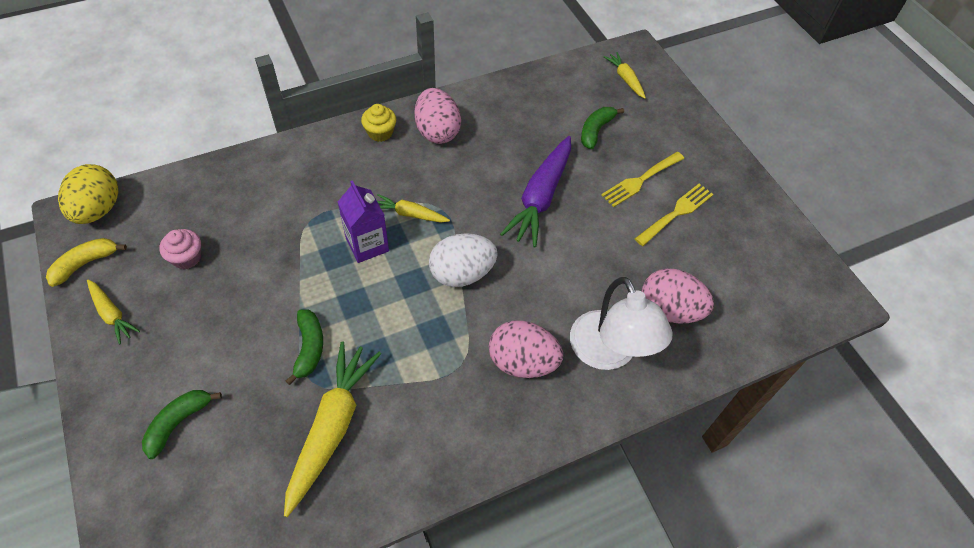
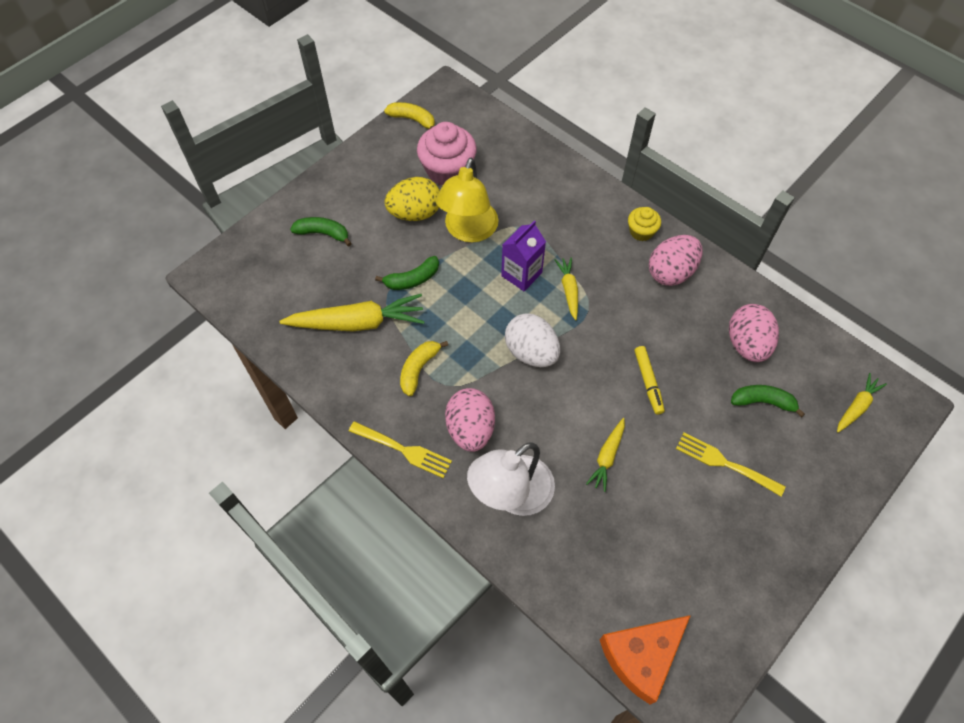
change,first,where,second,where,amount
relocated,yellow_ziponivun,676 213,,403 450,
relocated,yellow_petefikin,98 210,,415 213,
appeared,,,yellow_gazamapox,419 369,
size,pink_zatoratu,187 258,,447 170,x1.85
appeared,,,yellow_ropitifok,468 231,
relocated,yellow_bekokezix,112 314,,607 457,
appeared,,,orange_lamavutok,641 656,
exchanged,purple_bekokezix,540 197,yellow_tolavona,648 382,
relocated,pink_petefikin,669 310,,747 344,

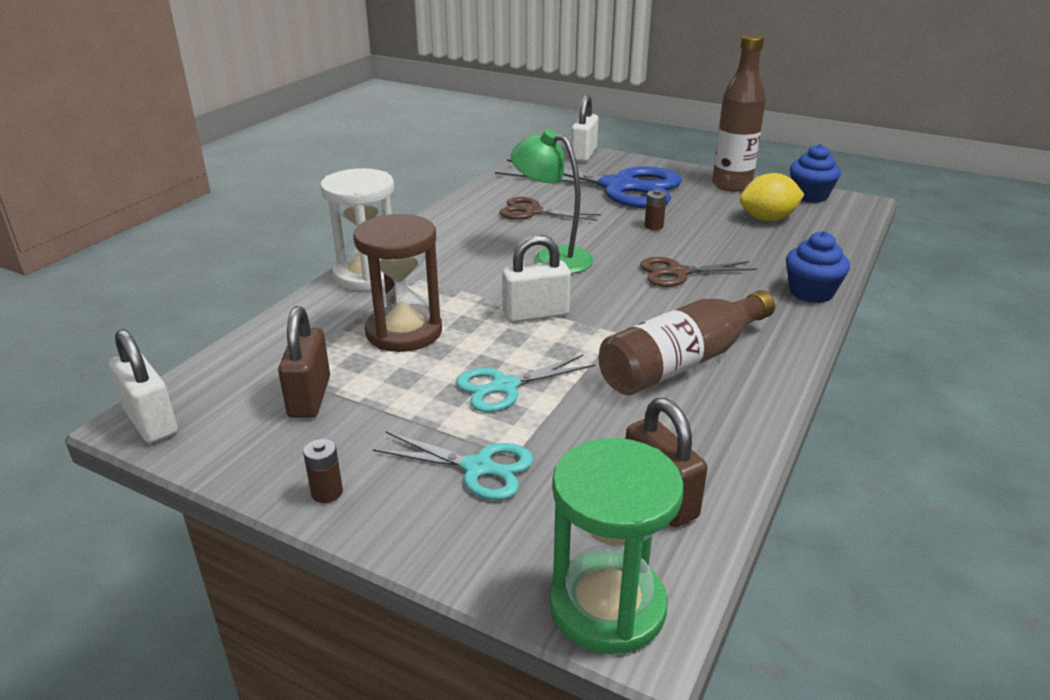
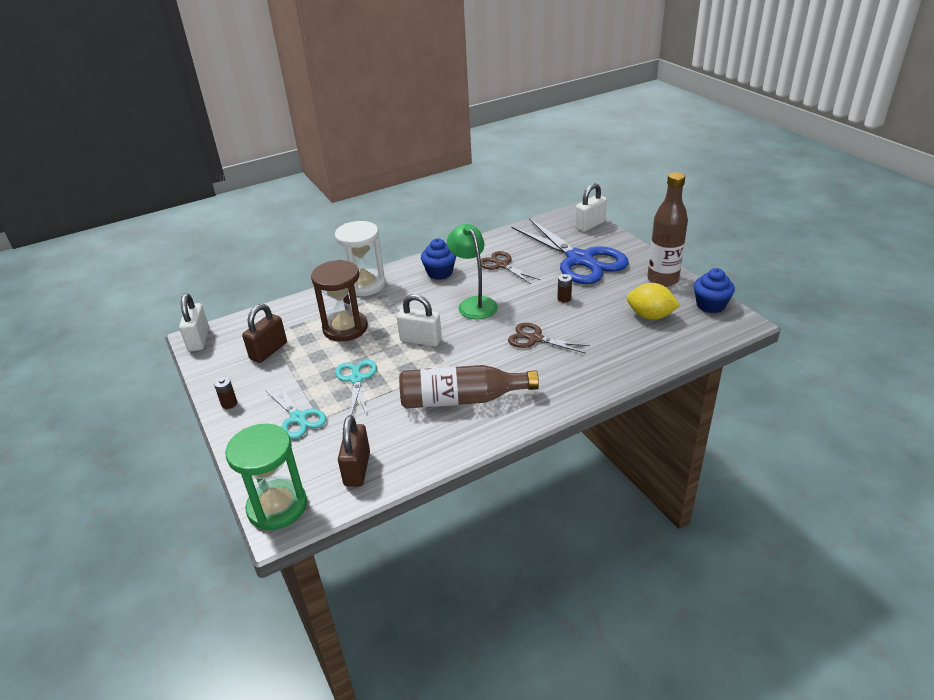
change,first,where,second,where,amount
spun,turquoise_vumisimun,504 387,,356 379,75 degrees clockwise
relocated,blue_zatoratu,811 292,,440 273,

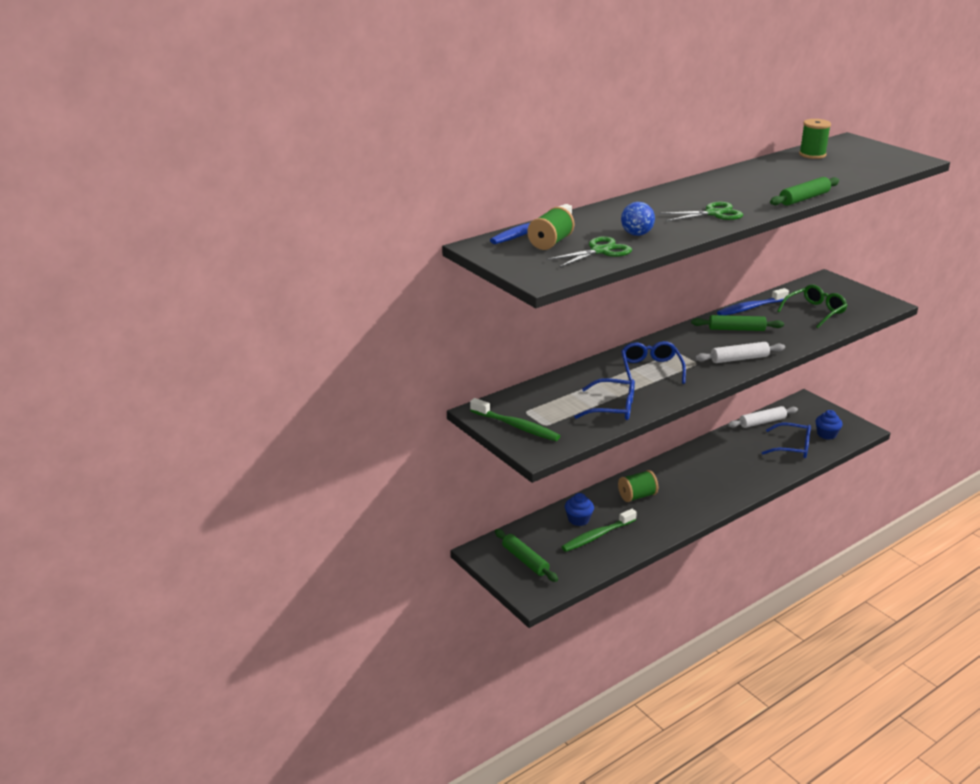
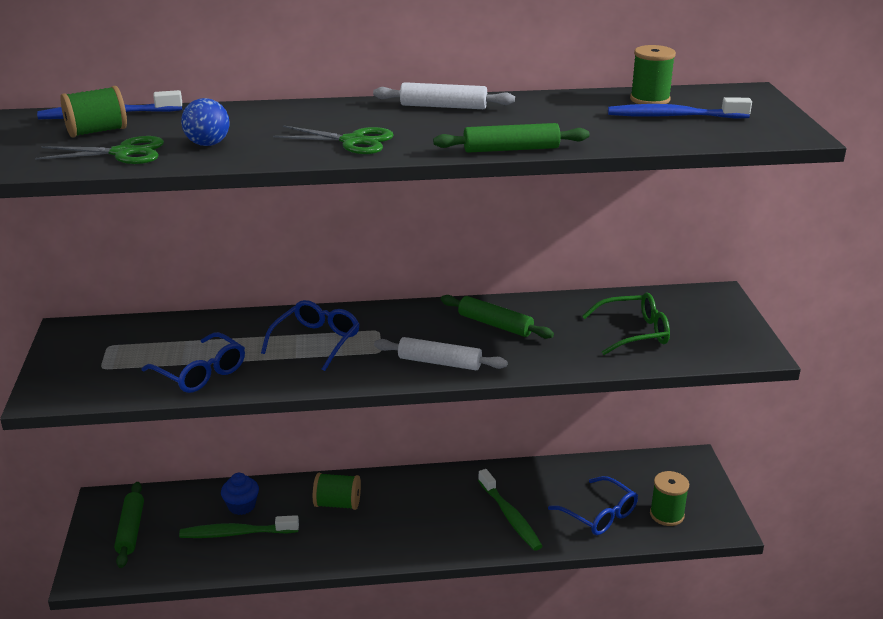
change,first,where,second,where,amount
relocated,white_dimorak,762 422,,443 106,
relocated,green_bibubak,516 426,,510 516,
relocated,blue_bibubak,750 308,,673 116,
exchanged,blue_zatoratu,826 434,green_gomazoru,667 515,

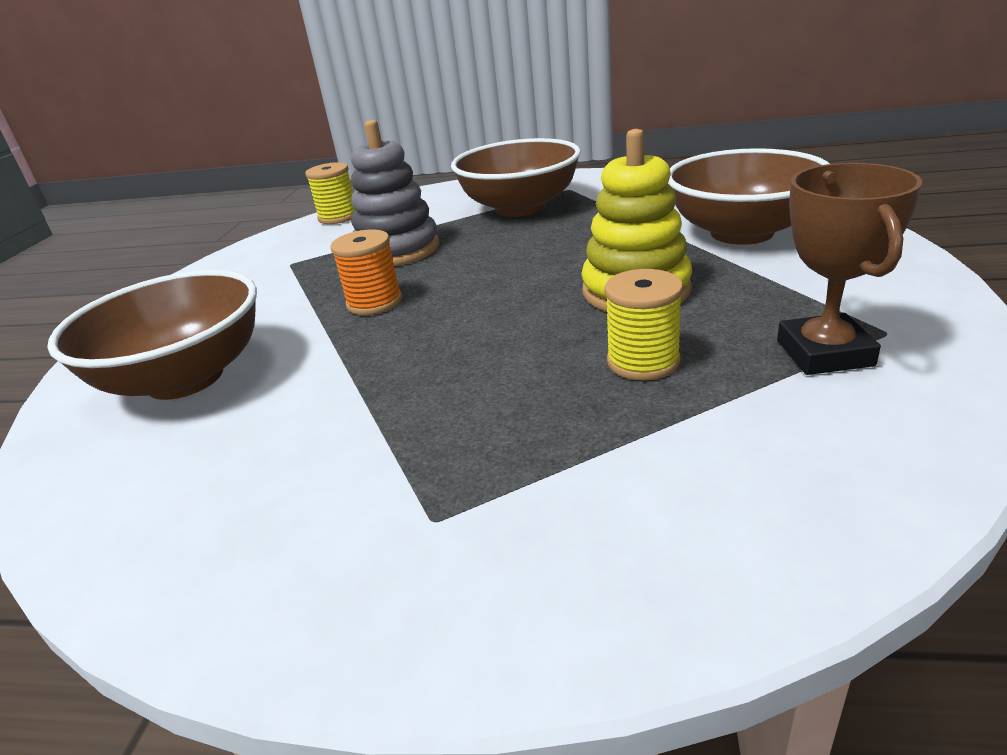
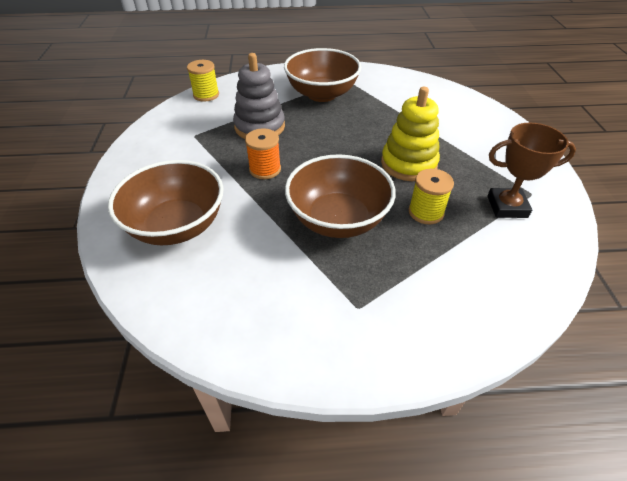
change,first,where,second,where,amount
relocated,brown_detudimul,742 232,,338 219,
spun,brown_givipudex,824 353,,507 207,75 degrees counterclockwise

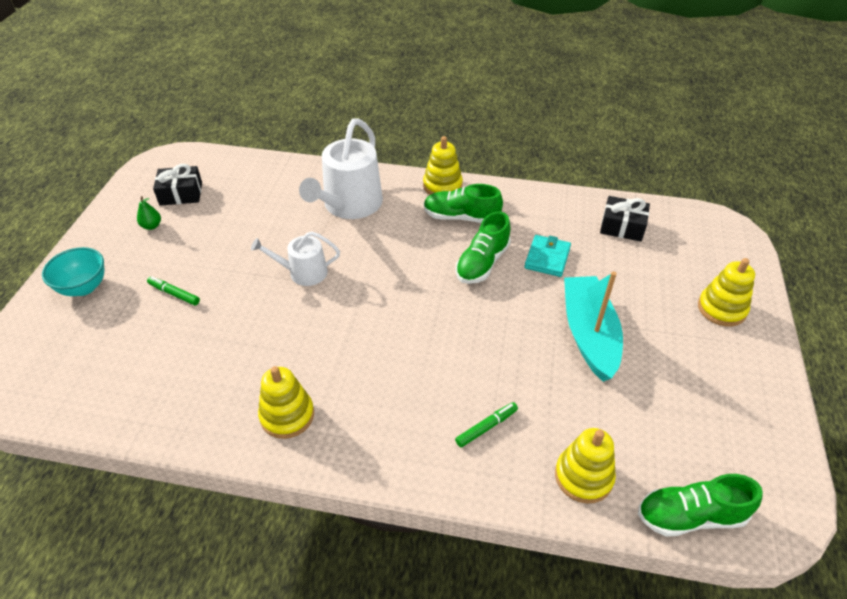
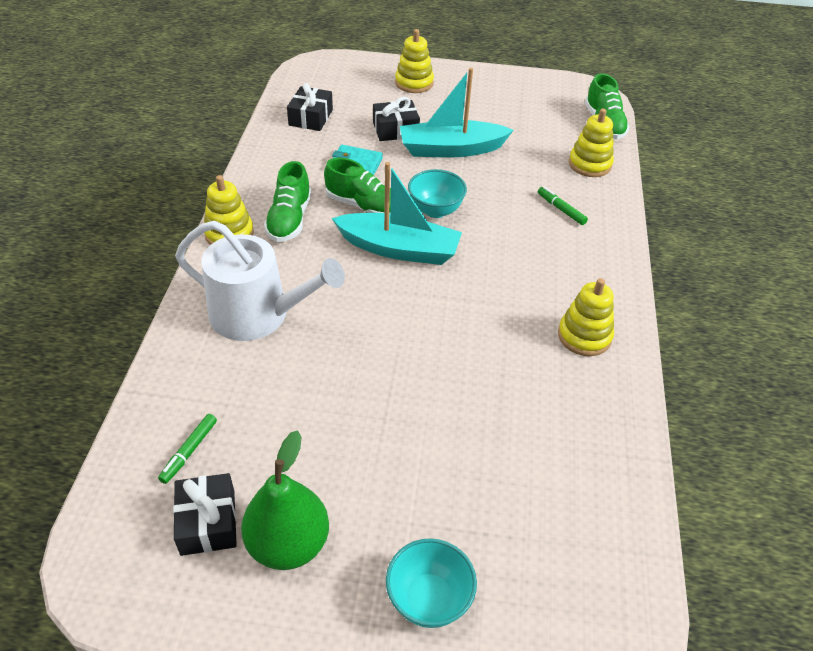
change,first,where,second,where,amount
relocated,green_tolavona,174 294,,189 451,
size,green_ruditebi,152 226,,288 544,x2.31
appeared,,,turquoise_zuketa,399 249,
appeared,,,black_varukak,395 129,
appeared,,,turquoise_detudimul,435 210,
missing,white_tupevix,303 272,,,

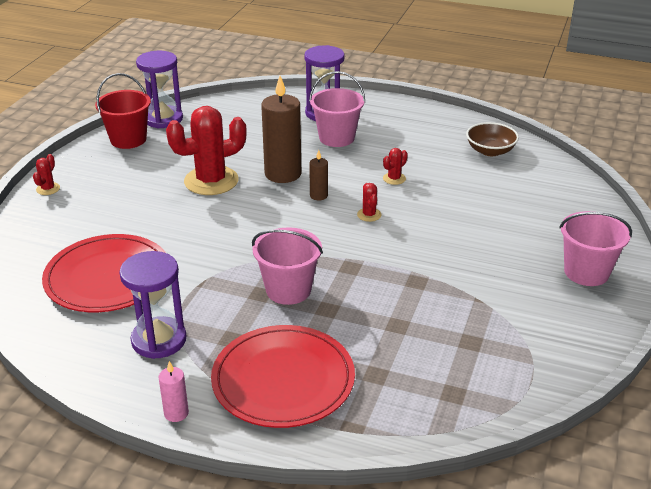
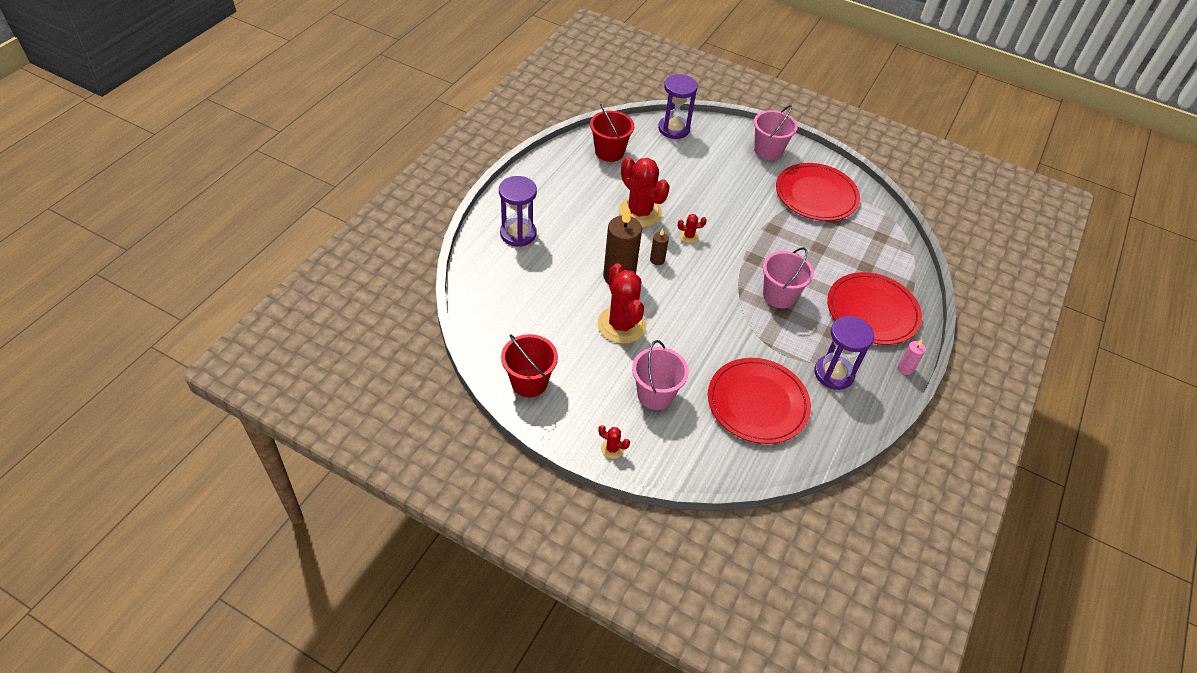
change,first,where,second,where,amount
exchanged,brown_detudimul,490 151,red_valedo,609 152,
size,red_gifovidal,394 178,,640 212,x2.35
relocated,pink_valedo,336 138,,655 394,
relocated,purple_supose,163 119,,674 129,
appeared,,,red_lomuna,816 195,

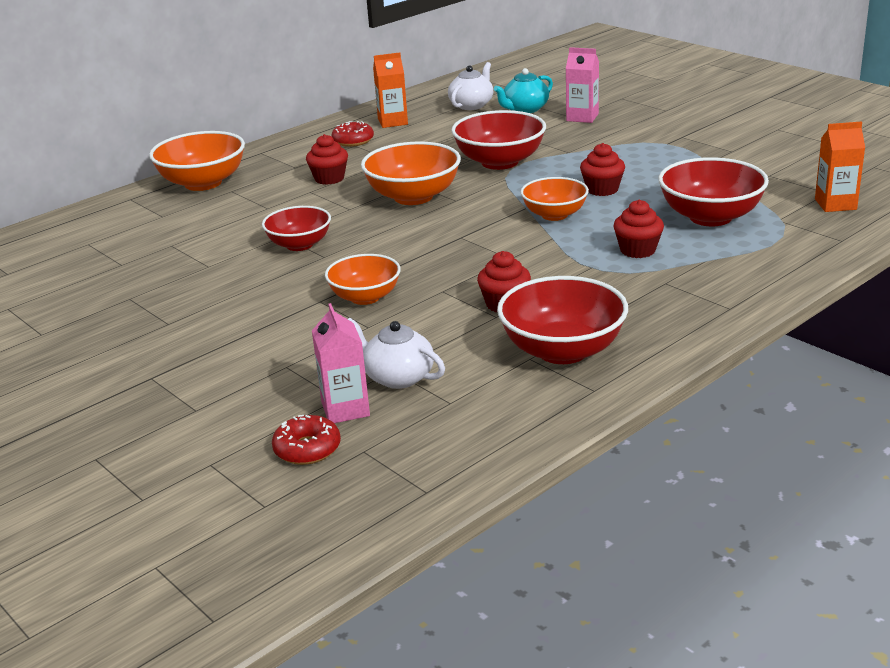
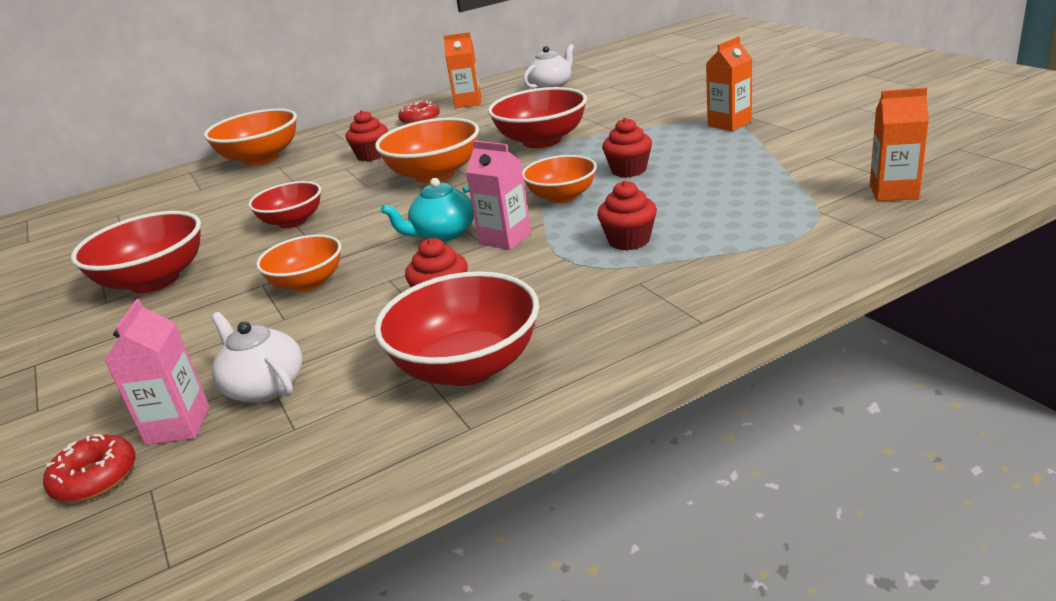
change,first,where,second,where,amount
relocated,red_detudimul,710 217,,154 280,
relocated,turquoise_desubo,525 109,,443 234,
relocated,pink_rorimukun,582 117,,505 239,
appeared,,,orange_rorimukun,729 124,

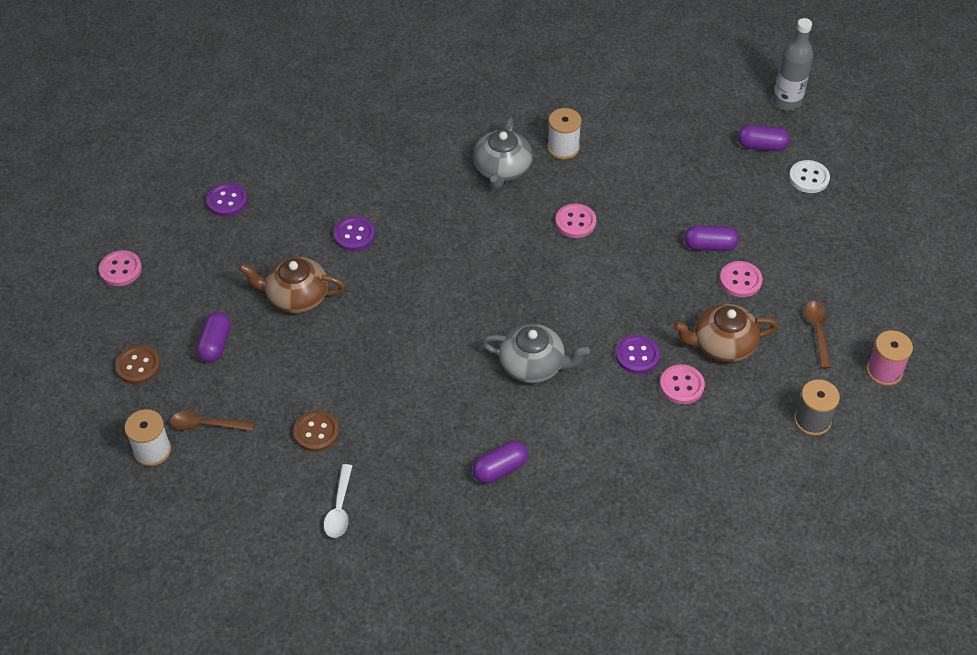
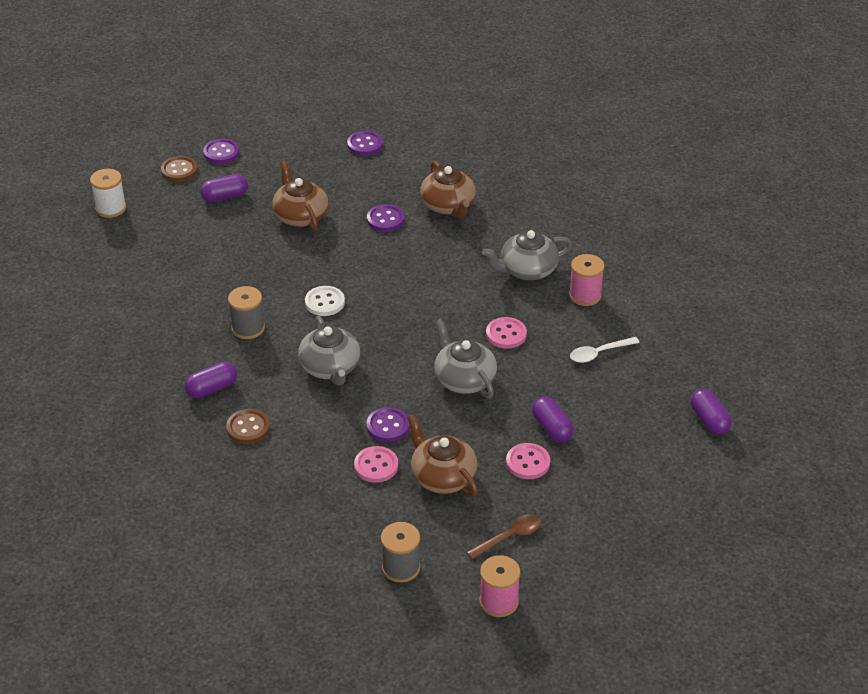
change,first,where,second,where,amount
spun,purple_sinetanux,500 469,,212 388,60 degrees counterclockwise
appeared,,,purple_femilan,221 152,
relocated,brown_femilan,316 432,,248 428,
appeared,,,grey_gomazoru,248 328,
relocated,white_femilan,809 178,,325 302,
appeared,,,brown_desubo,448 206,
appeared,,,grey_desubo,464 379,
colour,white_gomazoru,563 148,pink_gomazoru,585 295,
relocated,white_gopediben,339 508,,599 353,
missing,pink_femilan,120 269,,,
missing,brown_gopediben,206 425,,,
missing,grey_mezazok,787 102,,,

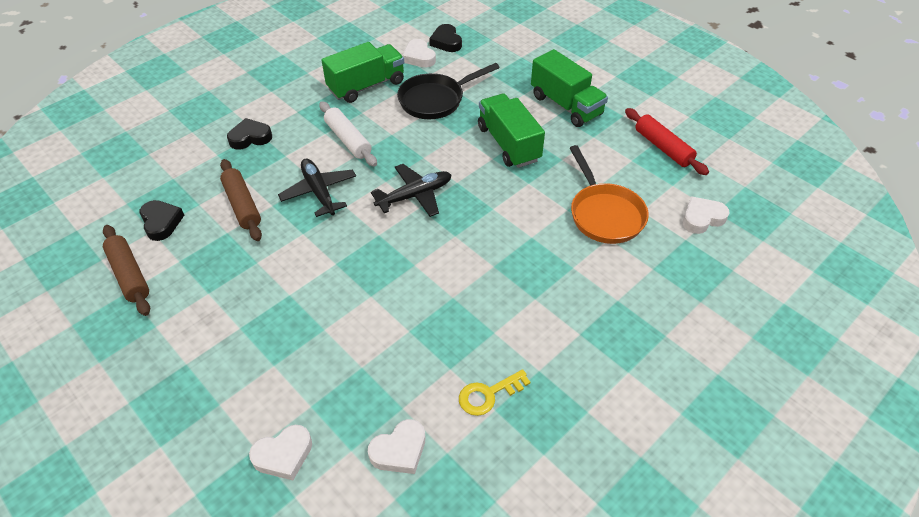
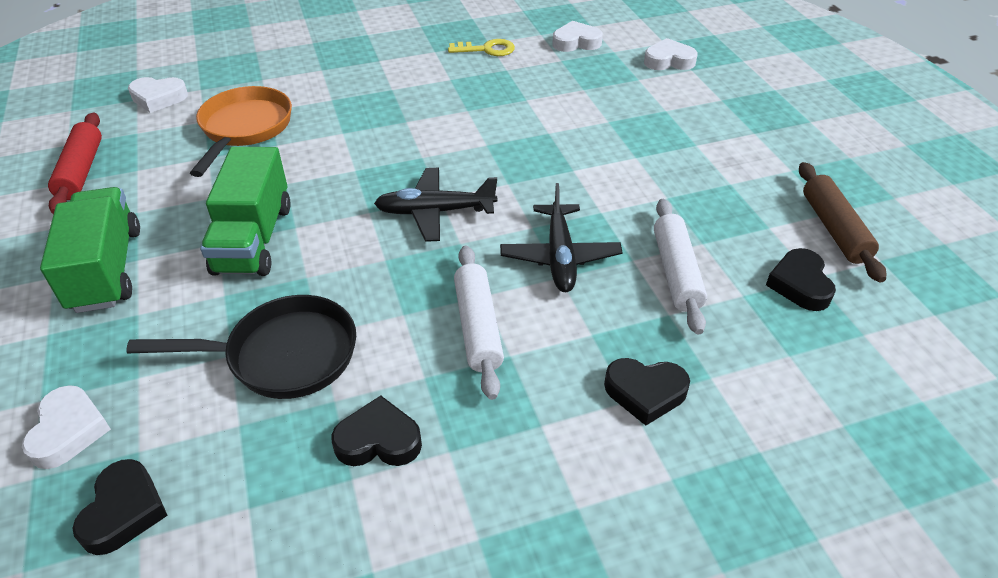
change,first,where,second,where,amount
relocated,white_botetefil,419 57,,69 431,
exchanged,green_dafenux,366 86,black_botetefil,378 440,
colour,brown_dimorak,242 205,white_dimorak,676 272,

